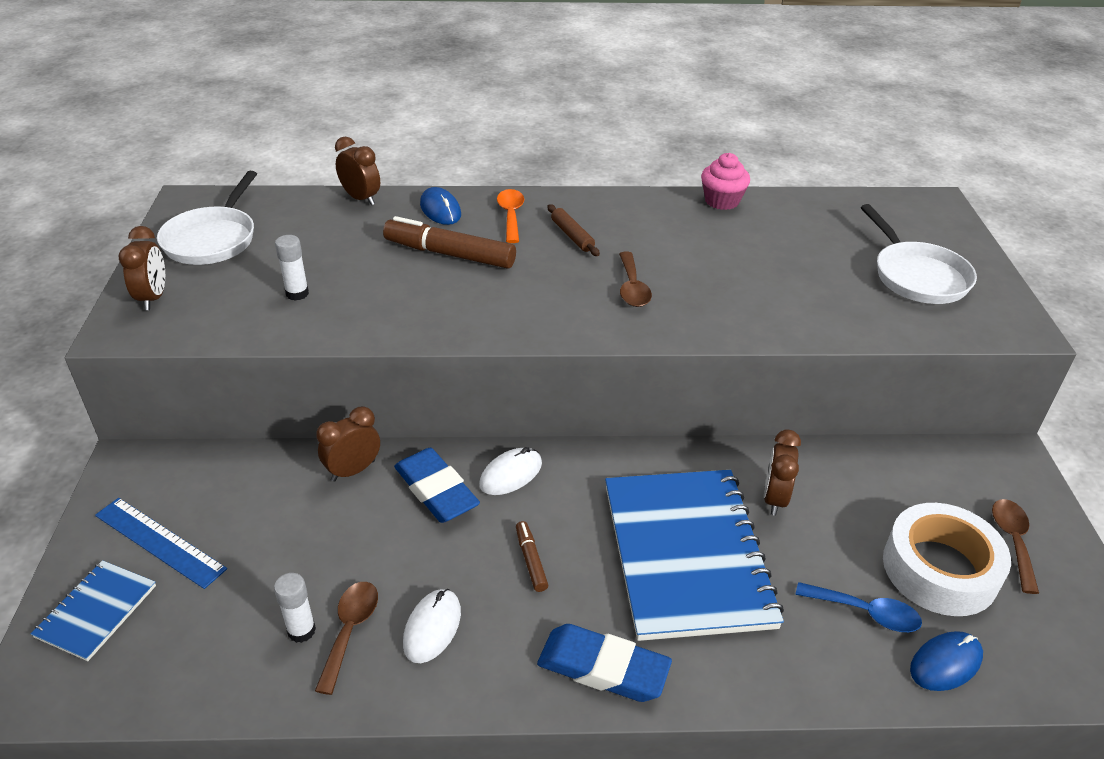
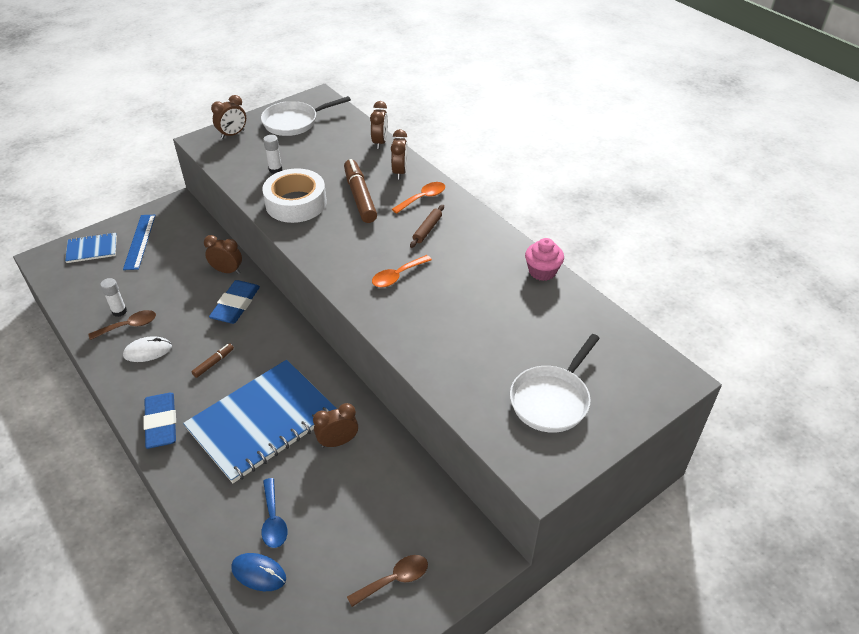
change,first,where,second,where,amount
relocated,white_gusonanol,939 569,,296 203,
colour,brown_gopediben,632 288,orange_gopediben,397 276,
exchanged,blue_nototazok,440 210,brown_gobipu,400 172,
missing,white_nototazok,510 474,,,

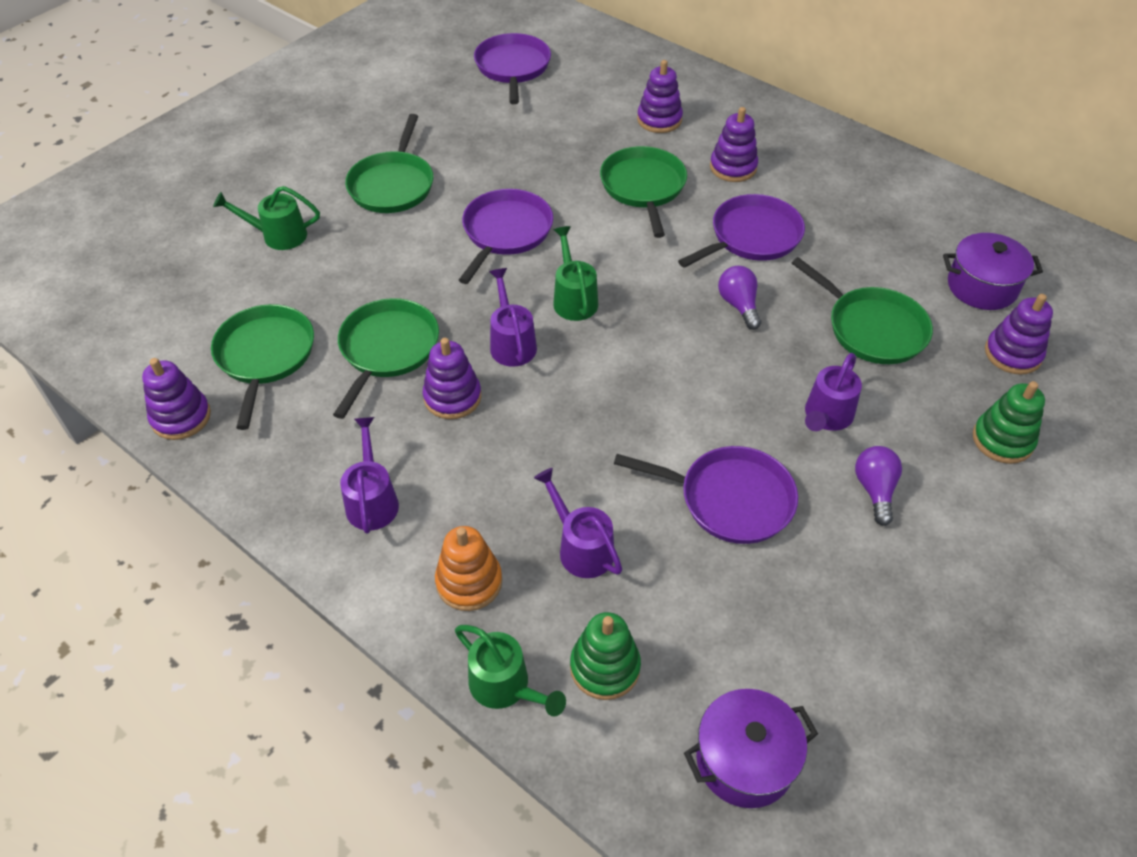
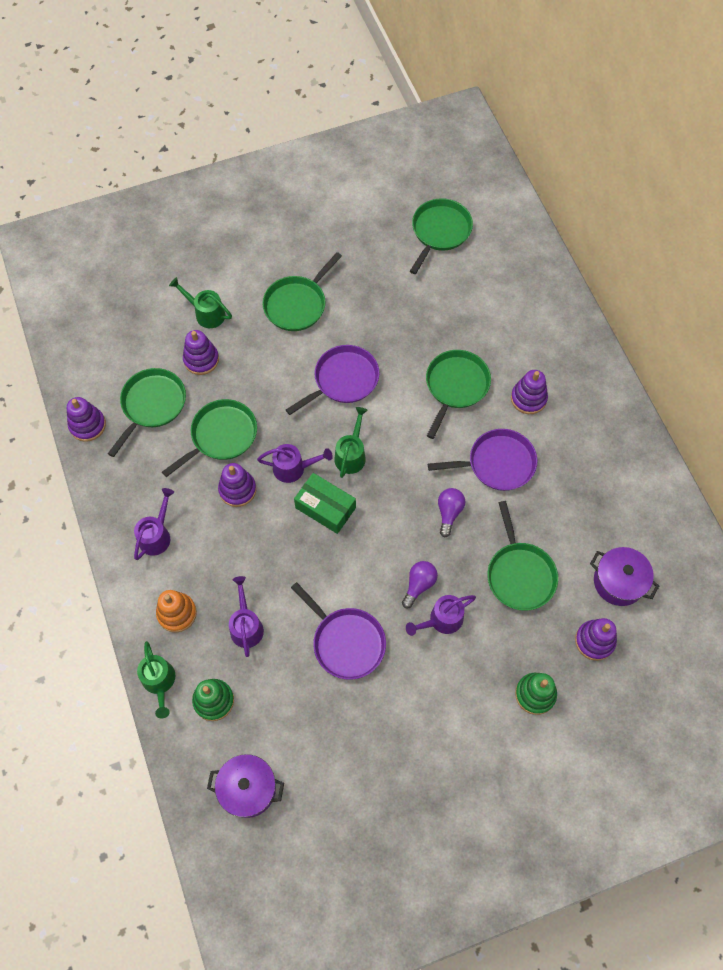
change,first,where,second,where,amount
relocated,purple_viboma,659 120,,201 359,
spun,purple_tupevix,511 342,,294 468,75 degrees clockwise
appeared,,,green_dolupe,325 507,
relocated,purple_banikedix,874 490,,419 585,
colour,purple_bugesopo,513 68,green_bugesopo,440 231,

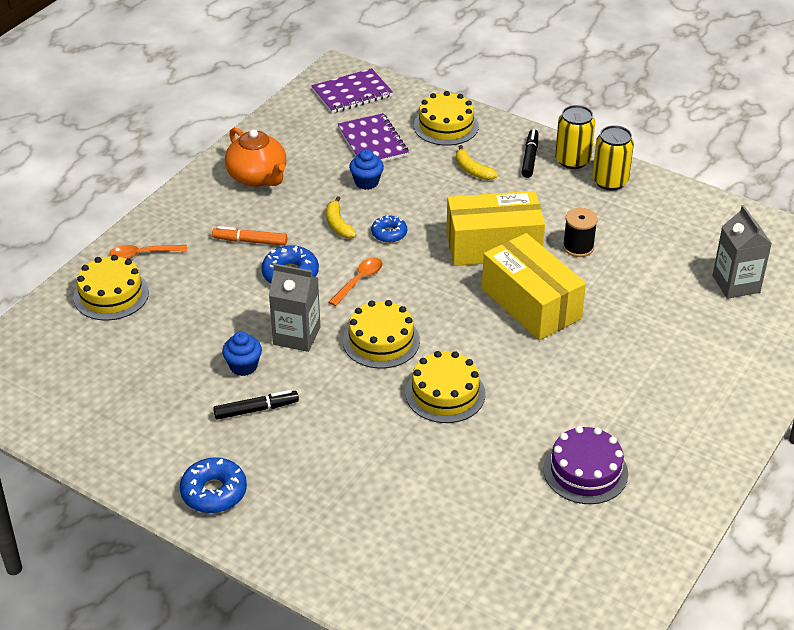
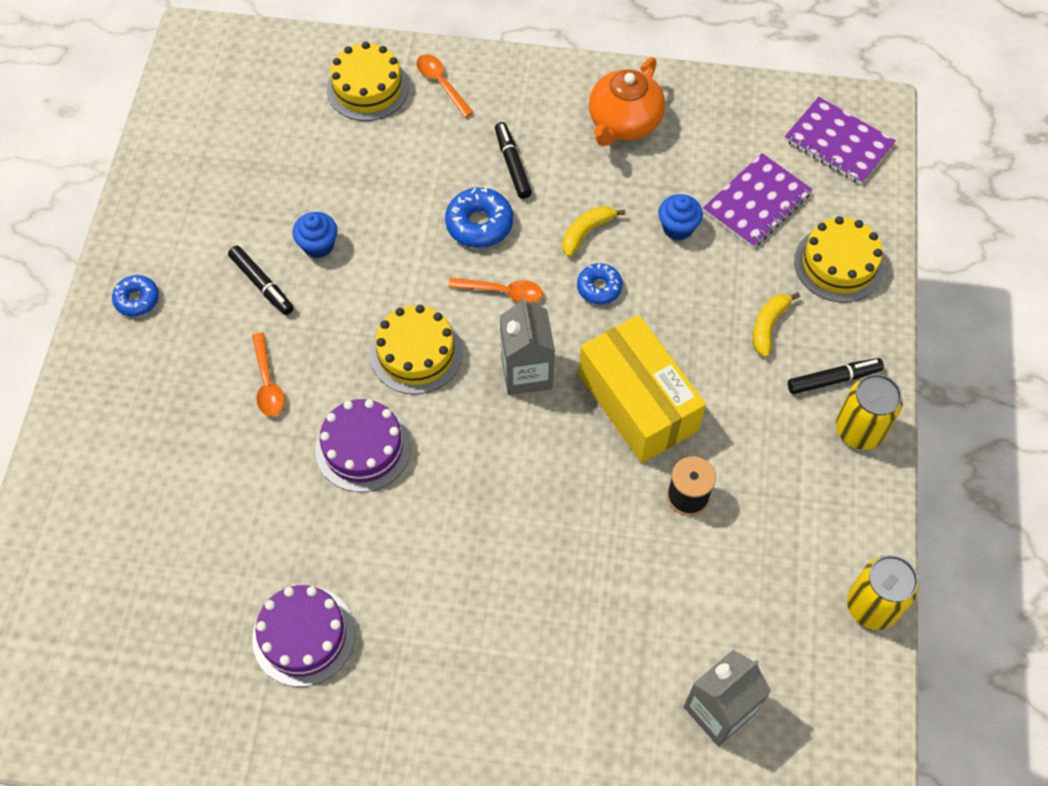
change,first,where,second,where,amount
size,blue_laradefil,214 492,,137 299,x0.65
appeared,,,orange_gopediben,267 382,
colour,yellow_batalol,445 393,purple_batalol,363 448,
colour,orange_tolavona,250 241,black_tolavona,512 164,
relocated,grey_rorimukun,296 336,,526 372,
relocated,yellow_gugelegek,610 181,,872 606,
missing,yellow_dolupe,531 303,,,

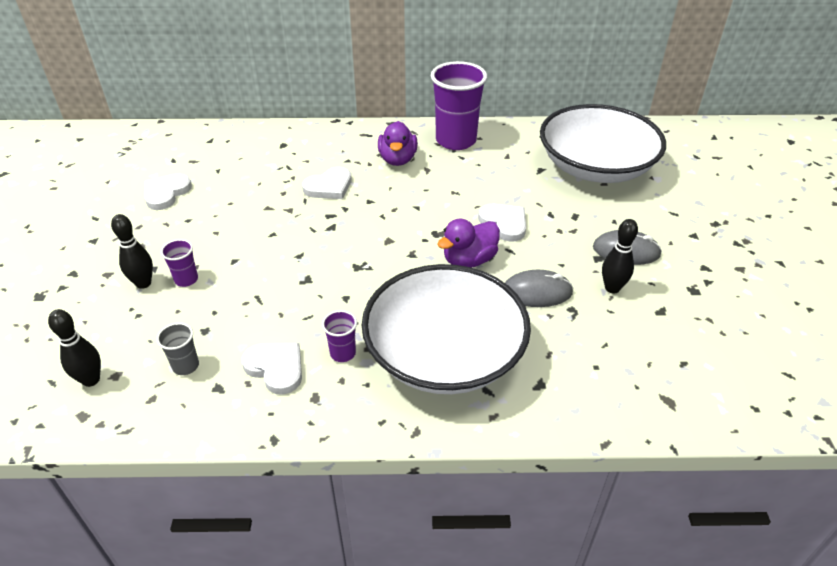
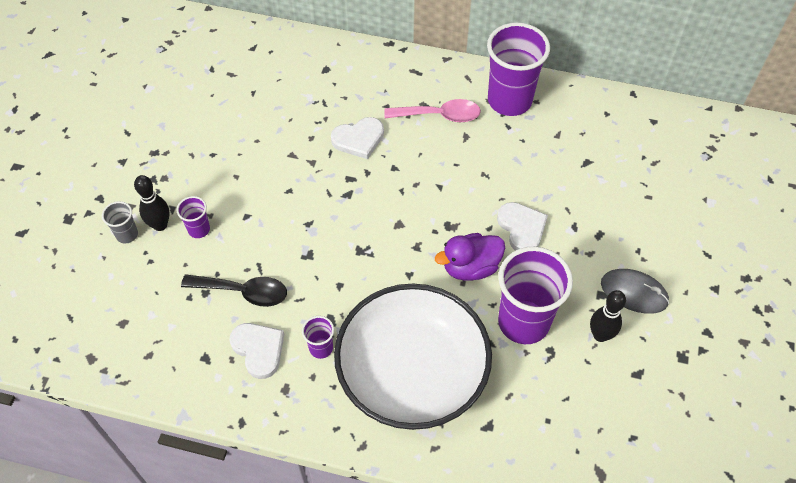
change,first,where,second,where,amount
relocated,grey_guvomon,186 366,,127 234,
appeared,,,black_gopediben,243 292,
exchanged,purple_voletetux,397 159,pink_gopediben,439 115,
exchanged,grey_nototazok,537 292,purple_guvomon,523 322,
missing,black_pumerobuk,91 380,,,
missing,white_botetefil,166 193,,,
missing,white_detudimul,595 167,,,

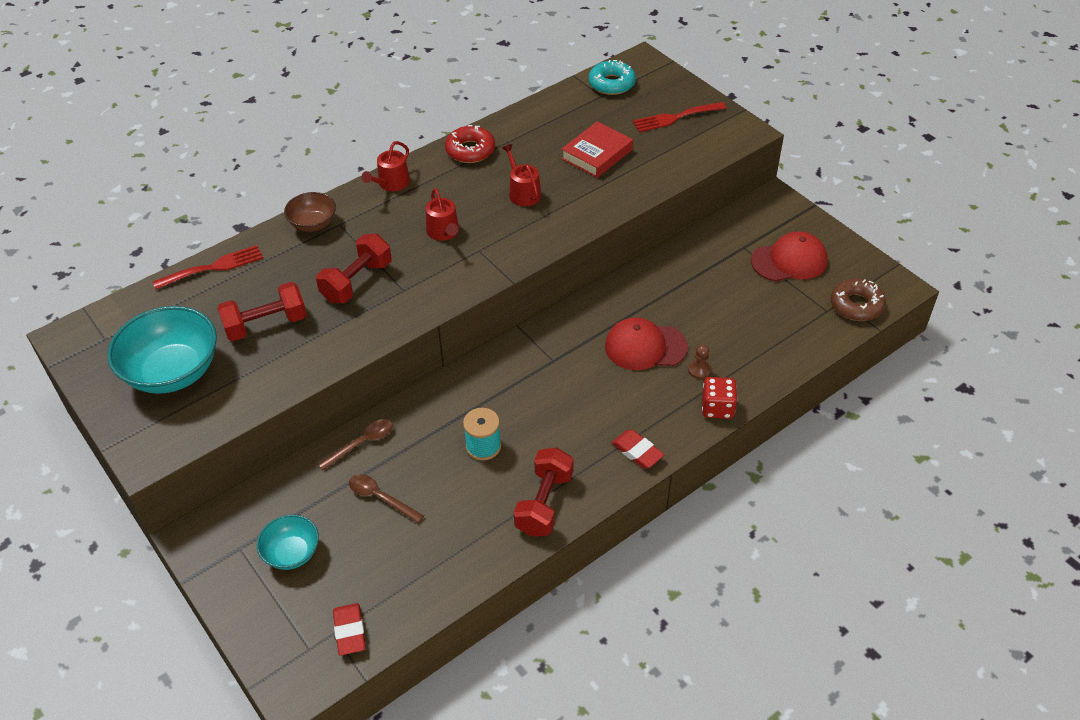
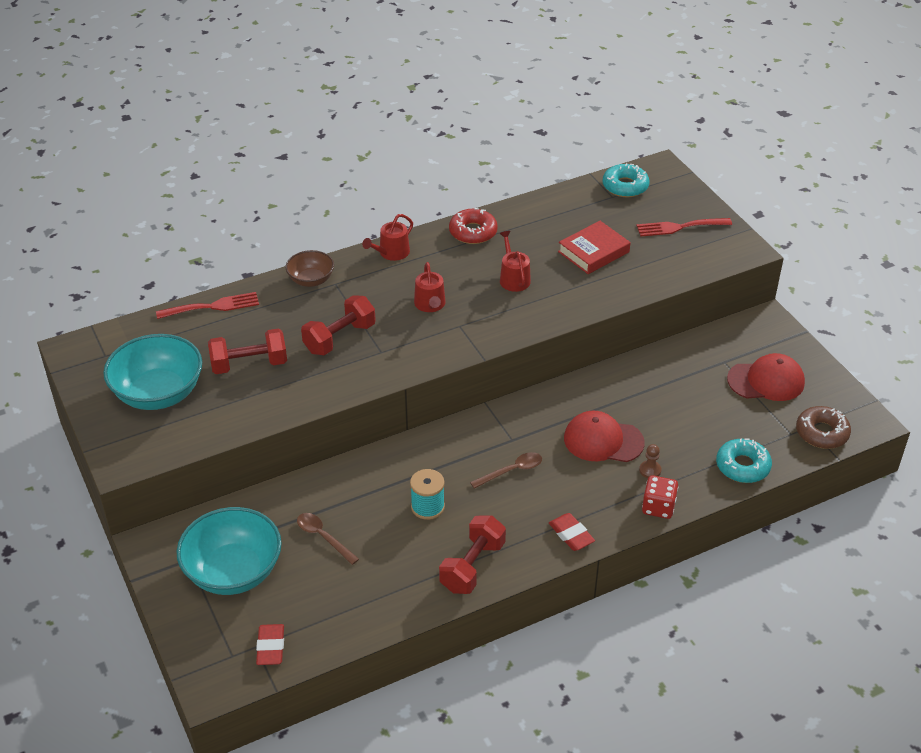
change,first,where,second,where,amount
size,turquoise_detudimul,292 553,,233 572,x1.82
relocated,brown_gopediben,362 443,,511 471,
appeared,,,turquoise_laradefil,742 466,

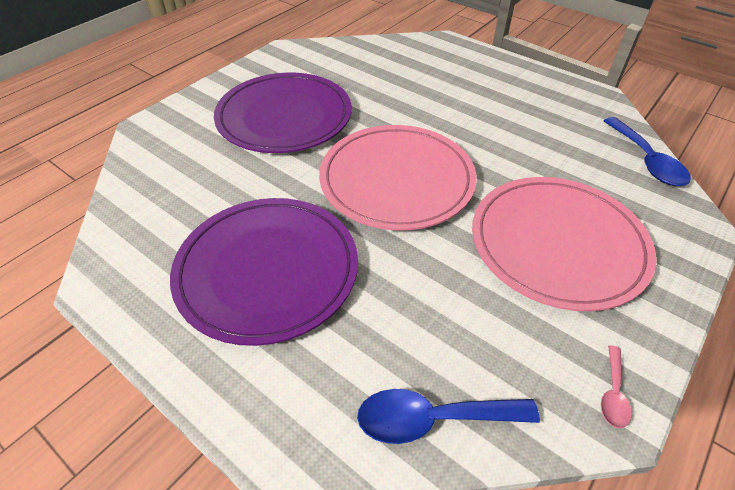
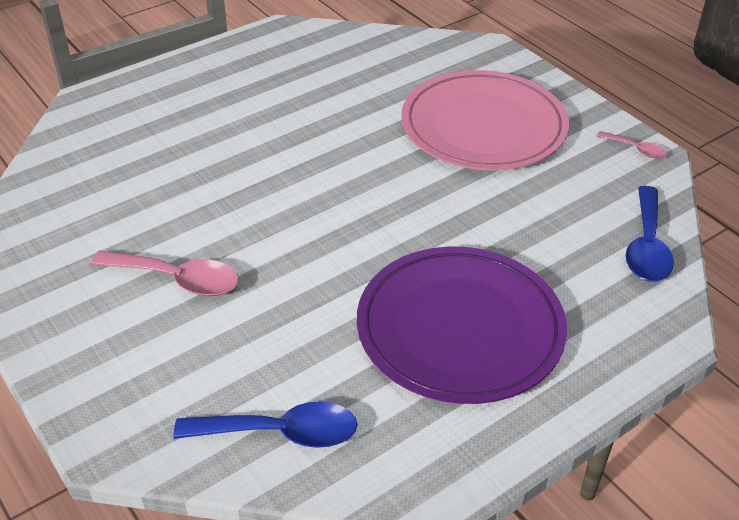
change,first,where,second,where,amount
exchanged,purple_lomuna,284 117,pink_gopediben,176 279,
relocated,blue_gopediben,646 160,,279 433,
missing,pink_lomuna,397 180,,,

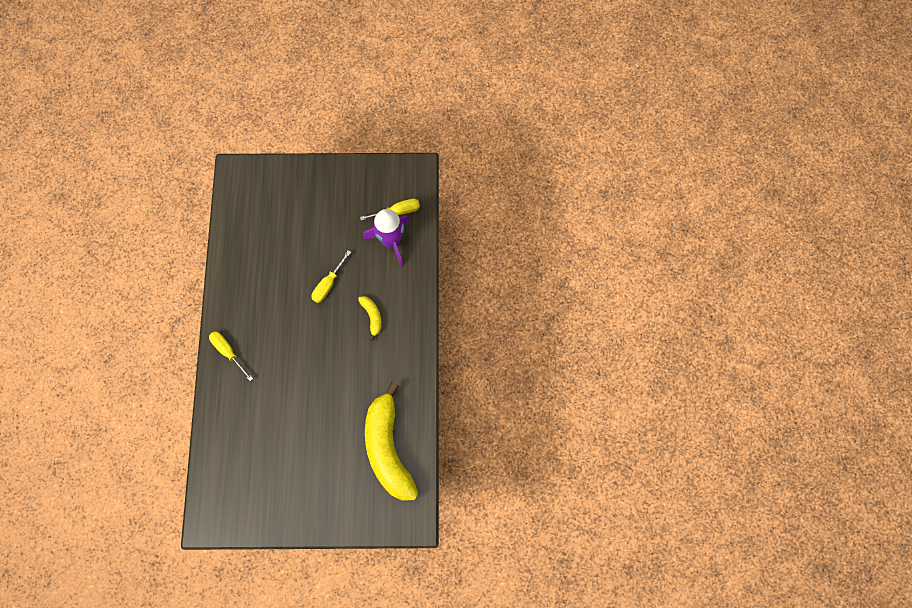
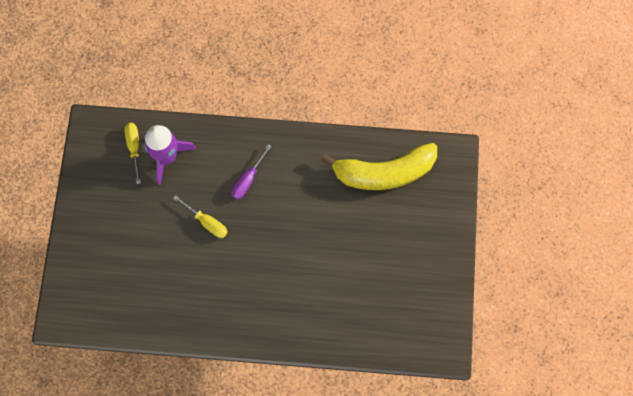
change,first,where,second,where,amount
exchanged,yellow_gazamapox,372 316,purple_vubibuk,247 180,
missing,yellow_vubibuk,228 351,,,

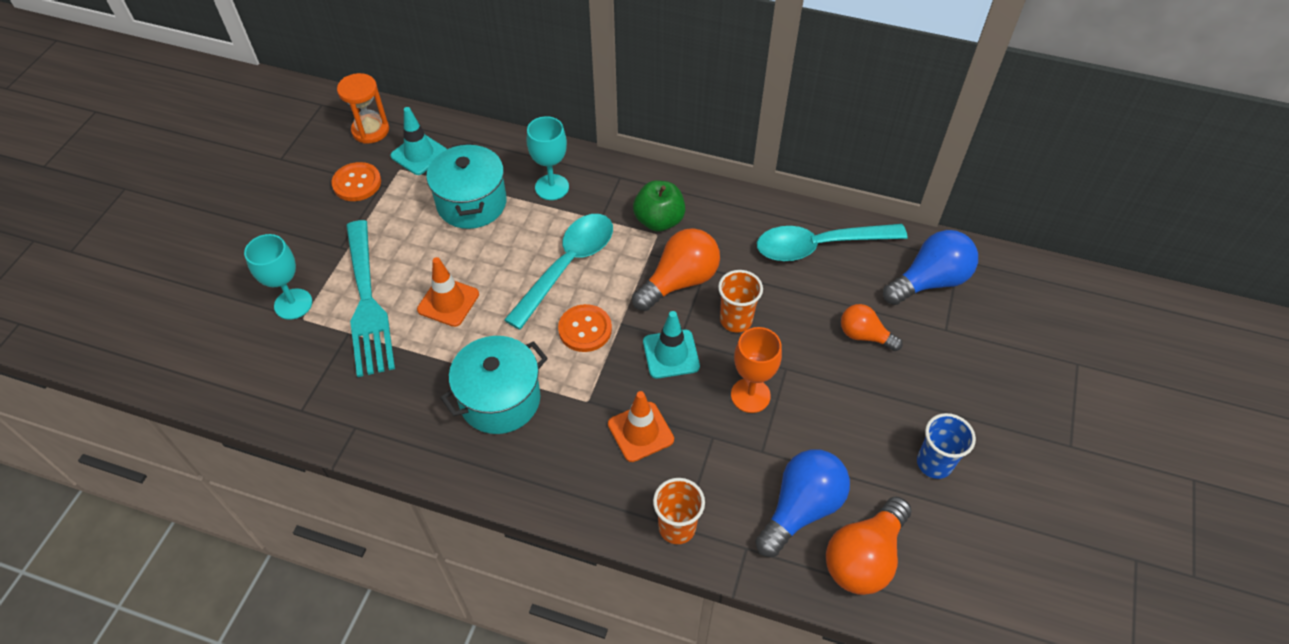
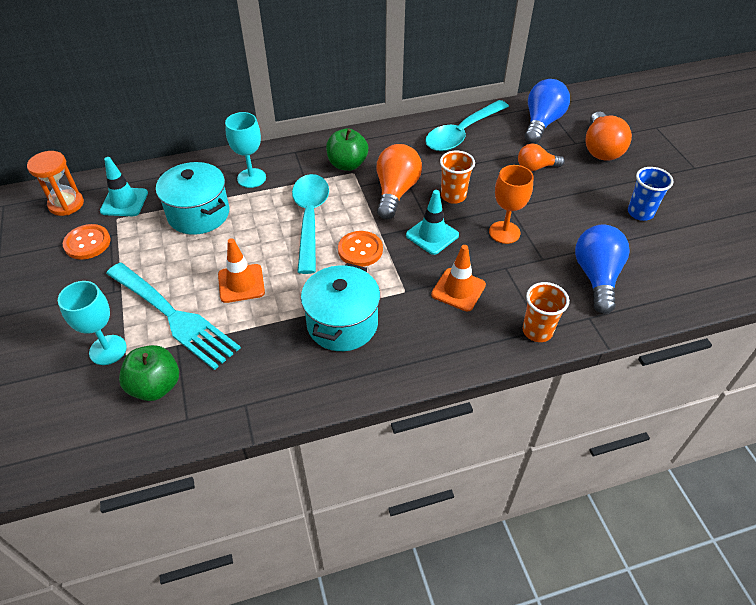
change,first,where,second,where,amount
appeared,,,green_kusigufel,155 386,
relocated,orange_banikedix,864 557,,601 149,

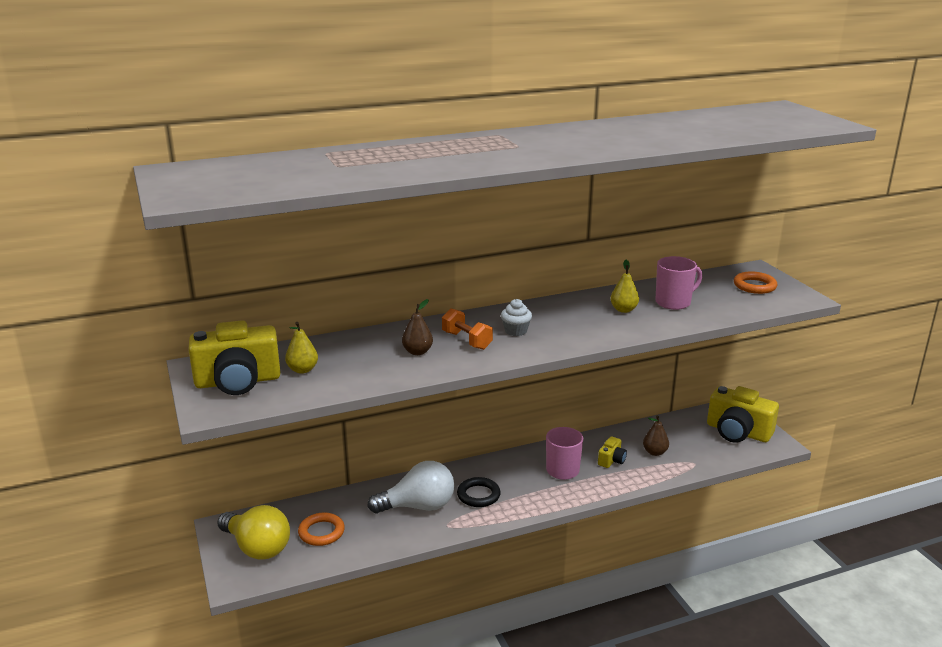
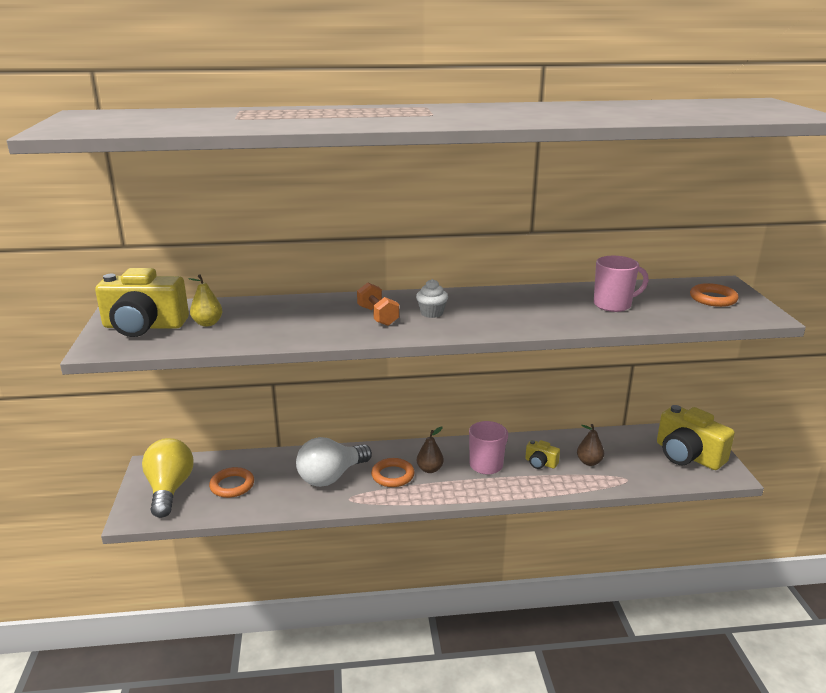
change,first,where,second,where,amount
spun,yellow_banikedix,257 547,,169 489,150 degrees counterclockwise
spun,white_banikedix,418 506,,331 477,135 degrees clockwise
colour,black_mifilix,478 495,orange_mifilix,393 475,
relocated,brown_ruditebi,417 352,,430 469,
spun,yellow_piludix,611 460,,540 463,75 degrees clockwise
missing,yellow_ruditebi,623 310,,,

